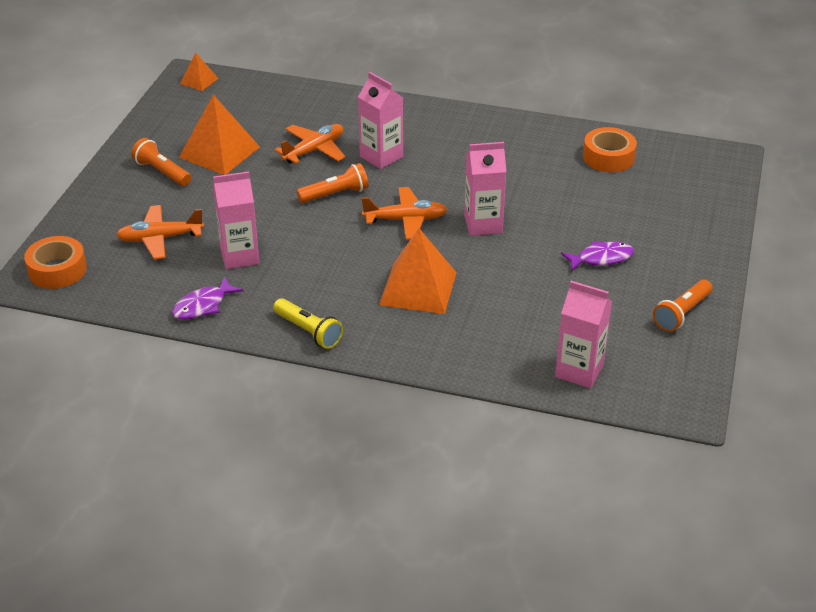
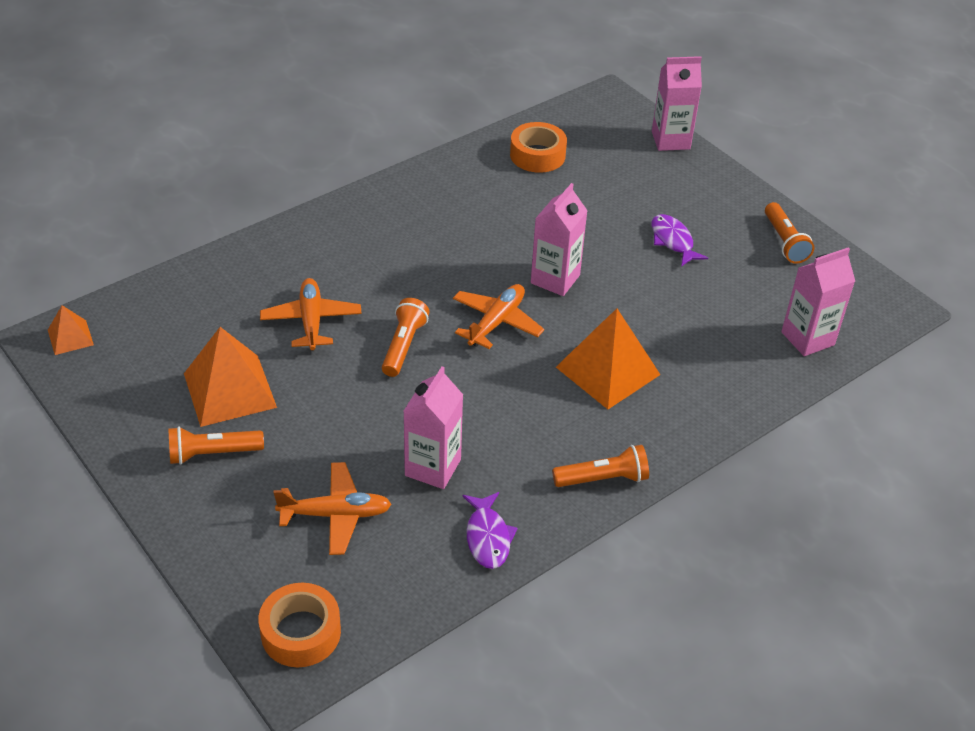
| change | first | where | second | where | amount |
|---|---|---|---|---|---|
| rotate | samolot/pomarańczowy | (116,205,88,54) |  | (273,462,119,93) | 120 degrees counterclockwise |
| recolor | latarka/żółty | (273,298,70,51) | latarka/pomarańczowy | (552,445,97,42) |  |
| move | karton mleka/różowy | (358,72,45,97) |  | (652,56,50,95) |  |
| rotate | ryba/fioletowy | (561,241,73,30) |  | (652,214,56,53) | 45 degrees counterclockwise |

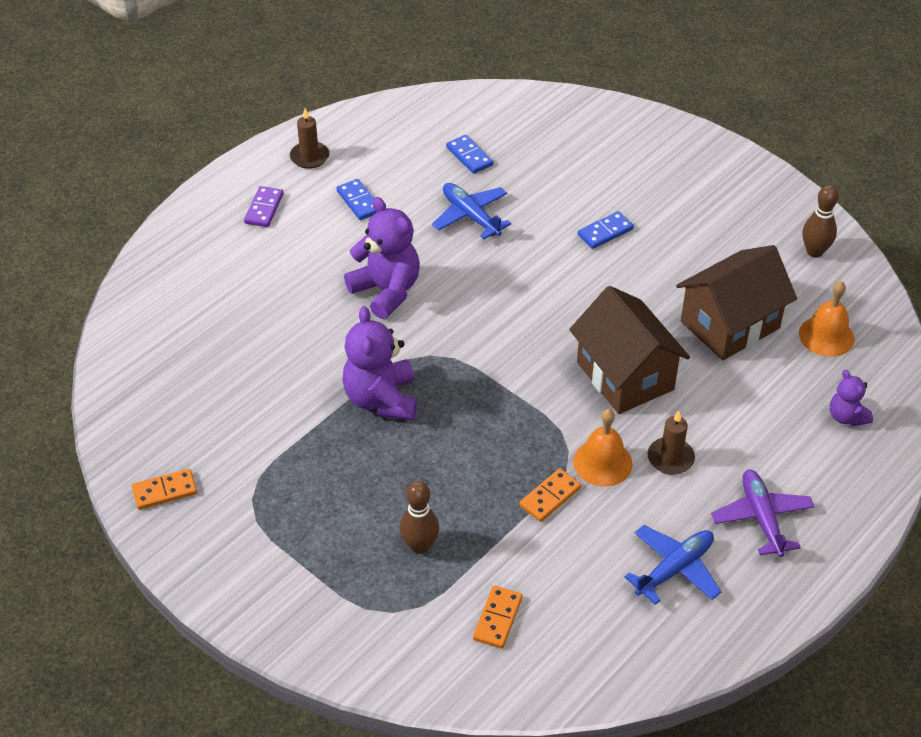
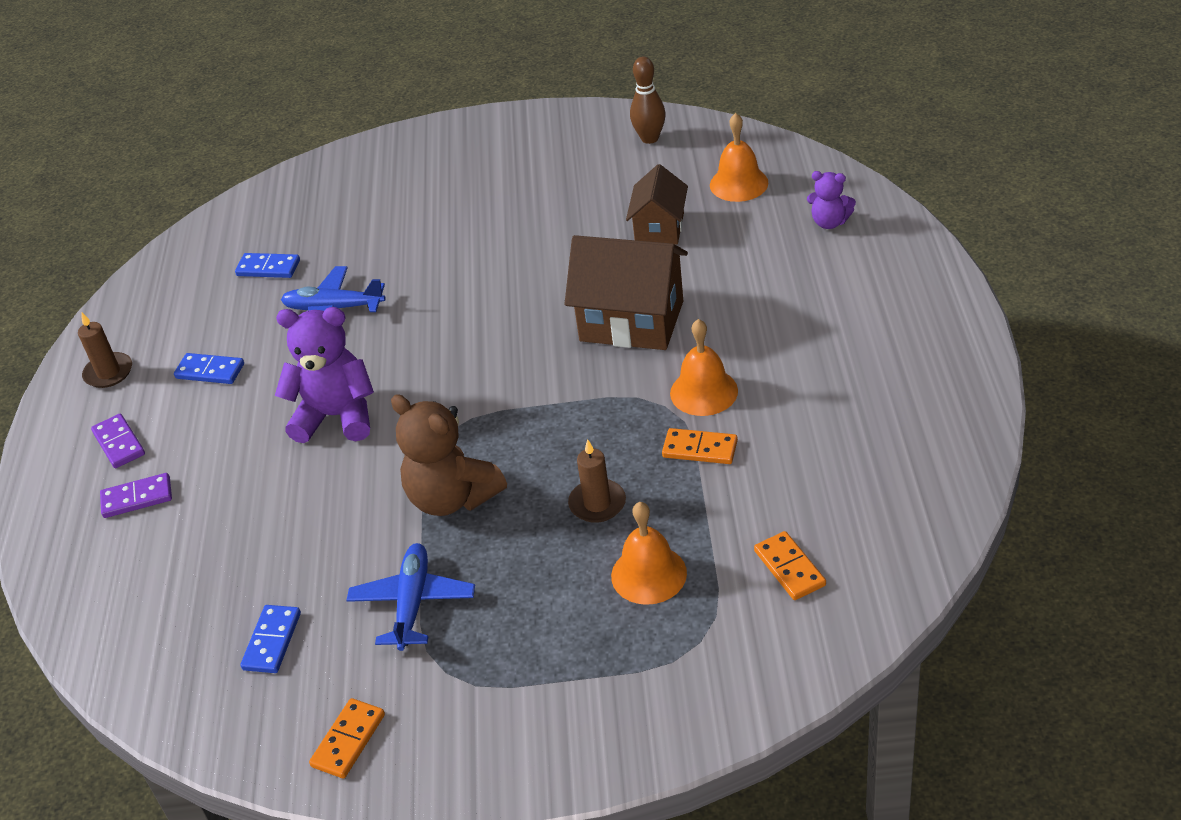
| change | first | where | second | where | amount |
|---|---|---|---|---|---|
| recolor | miś/fioletowy | (342,306,75,114) | miś/brązowy | (391,394,116,122) |  |
| replace | kręgiel/brązowy | (400,481,39,73) | dzwonek/pomarańczowy | (611,502,76,103) |  |
| rotate | kostka domina/pomarańczowy | (519,468,62,54) |  | (662,428,76,36) | 75 degrees counterclockwise |
| move | kostka domina/niebieski | (578,211,56,38) |  | (240,605,61,68) |  |
| move | samolot/niebieski | (624,525,98,80) |  | (346,543,129,108) |  |
| move | świeca/brązowy | (647,411,48,64) |  | (568,439,58,84) |  |
| resize | domek/brązowy | (676,245,121,115) |  | (626,164,62,80) | x0.61 |
| delete | samolot/fioletowy | (711,470,104,87) |  |  |  |
| insert |  |  | kostka domina/fioletowy | (100,473,72,45) |  |

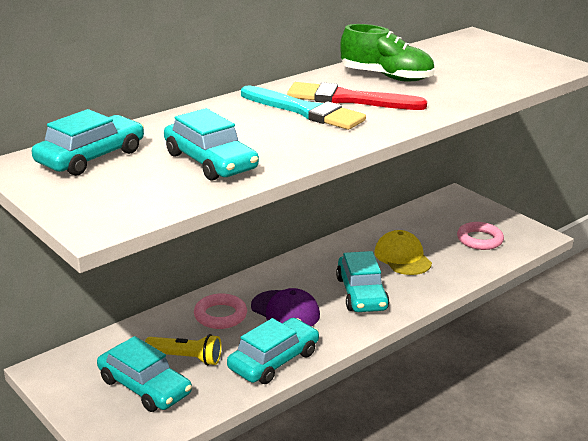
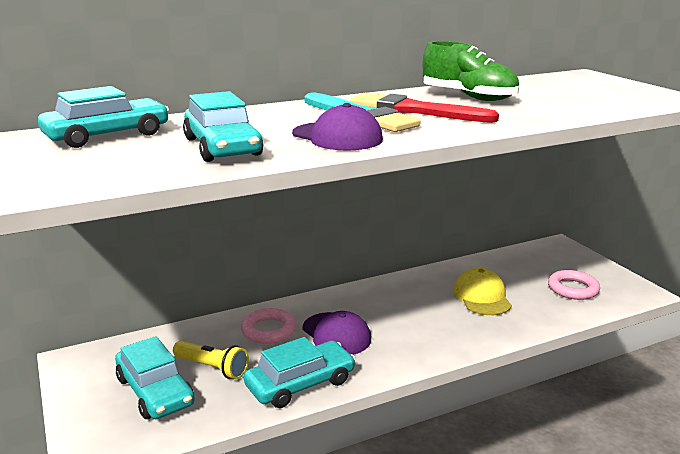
| change | first | where | second | where | amount |
|---|---|---|---|---|---|
| delete | samochód/turkusowy | (336,251,53,61) |  |  |  |
| insert |  |  | czapka/fioletowy | (292,103,91,47) |  |

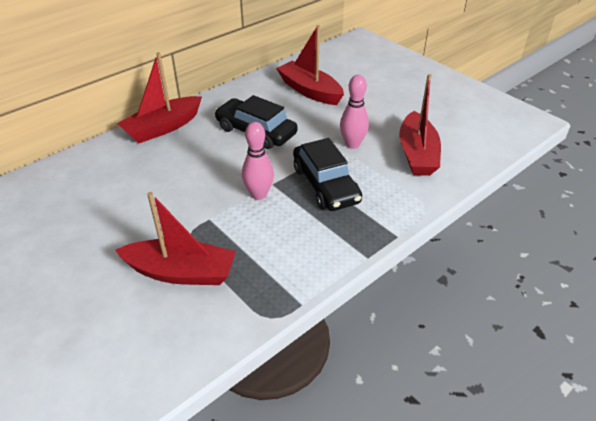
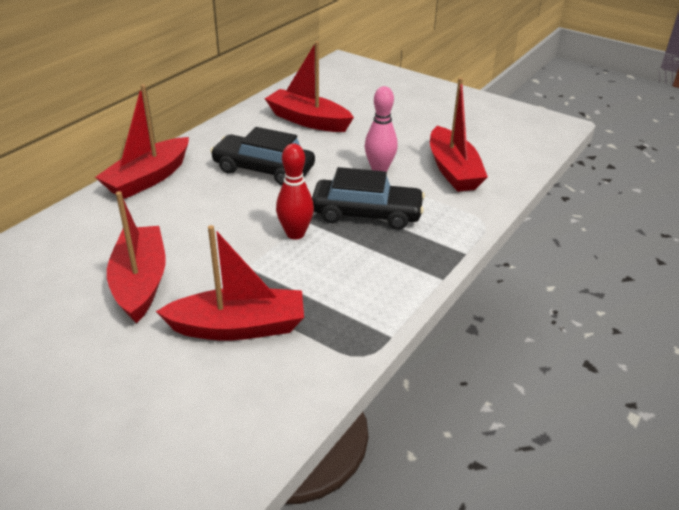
| change | first | where | second | where | amount |
|---|---|---|---|---|---|
| recolor | kręgiel/różowy | (242,122,32,78) | kręgiel/czerwony | (276,143,38,96) |  |
| rotate | samochód/czarny | (293,138,69,73) |  | (312,167,113,63) | 45 degrees counterclockwise |
| insert |  |  | łódka/czerwony | (107,191,58,132) |  |

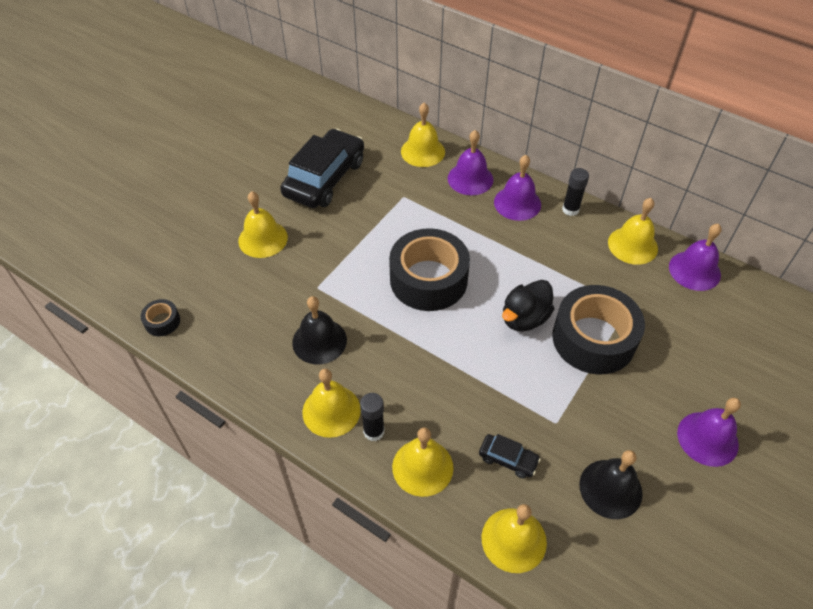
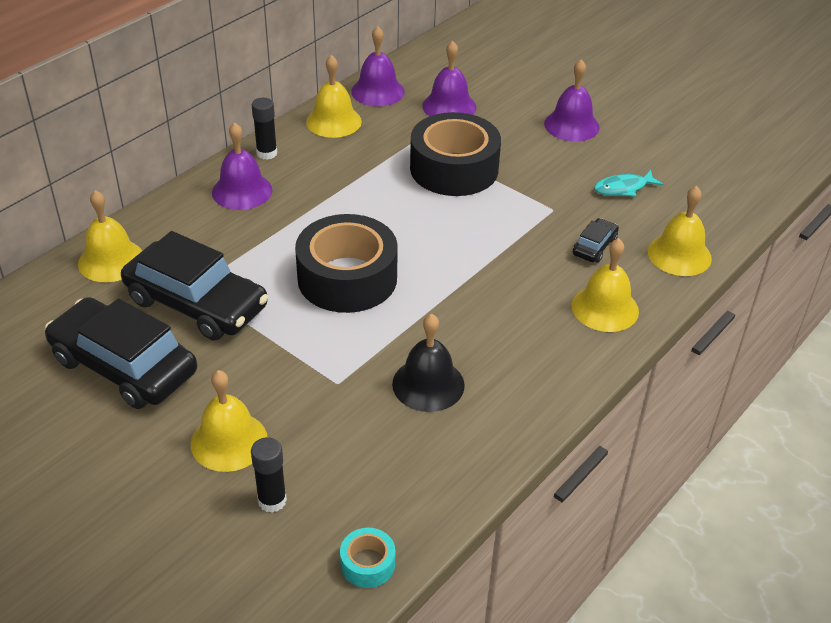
| change | first | where | second | where | amount |
|---|---|---|---|---|---|
| recolor | taśma klejąca/czarny | (141,299,39,37) | taśma klejąca/turkusowy | (340,528,55,60) |  |
| delete | dzwonek/żółty | (302,369,59,69) |  |  |  |
| move | klej w sztyfcie/czarny | (360,393,24,48) |  | (251,437,36,76) |  |
| move | dzwonek/fioletowy | (448,130,45,65) |  | (422,41,54,75) |  |
| delete | kaczka/czarny | (502,280,52,52) |  |  |  |
| replace | dzwonek/czarny | (579,450,64,69) | ryba/turkusowy | (594,170,69,27) |  |
| insert |  |  | samochód/czarny | (121,231,147,110) |  |

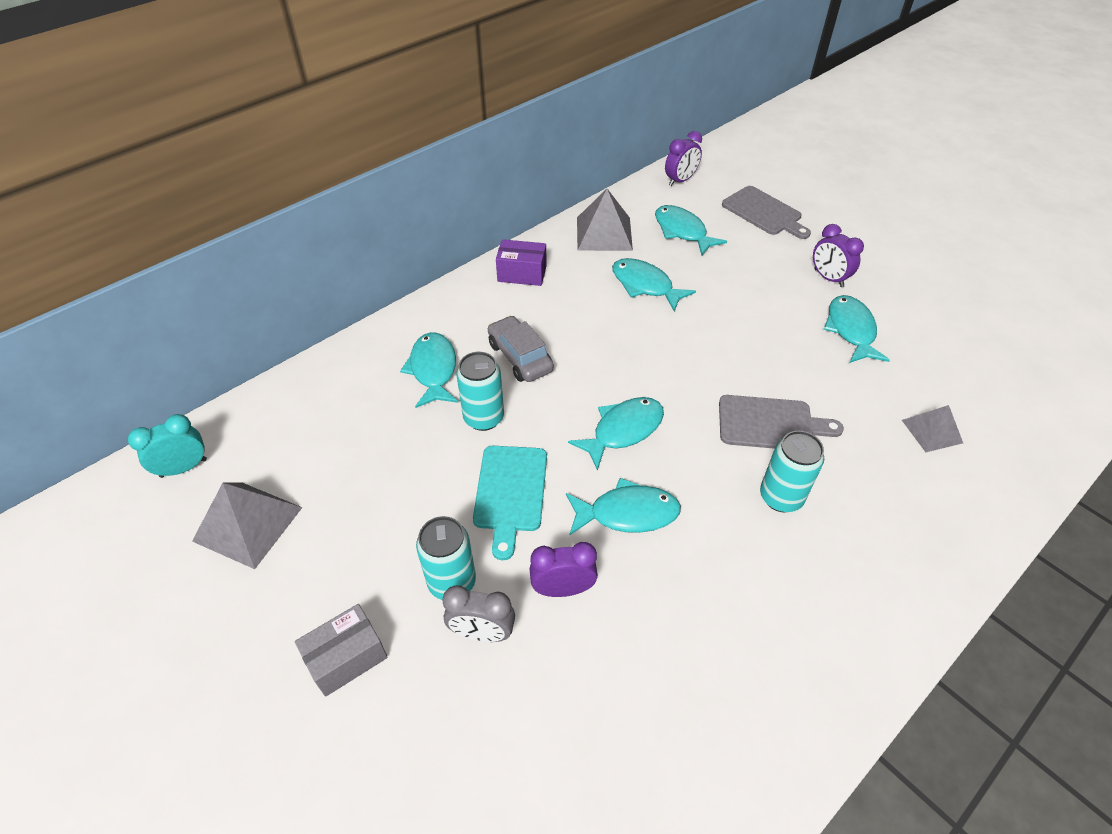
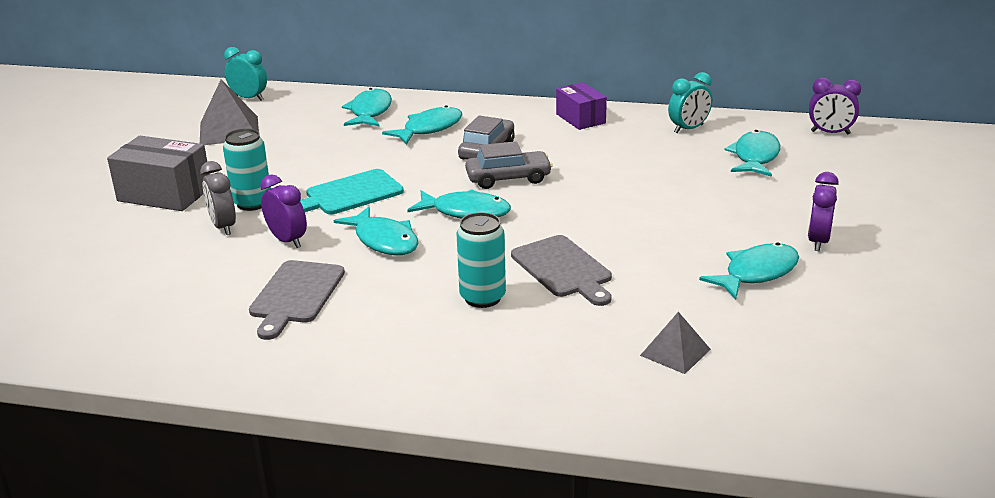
| change | first | where | second | where | amount |
|---|---|---|---|---|---|
| resize | pudełko/szary | (295,604,93,93) |  | (107,136,102,75) | x1.52 |
| delete | puszka/turkusowy | (456,352,48,79) |  |  |  |
| replace | piramida/szary | (577,189,56,62) | budzik/turkusowy | (668,72,44,61) |  |
| move | ryba/turkusowy | (612,258,84,53) |  | (342,88,50,39) |  |
| move | deska do krojenia/szary | (722,186,89,53) |  | (249,260,96,80) |  |
| insert |  |  | samochód/szary | (465,141,88,48) |  |

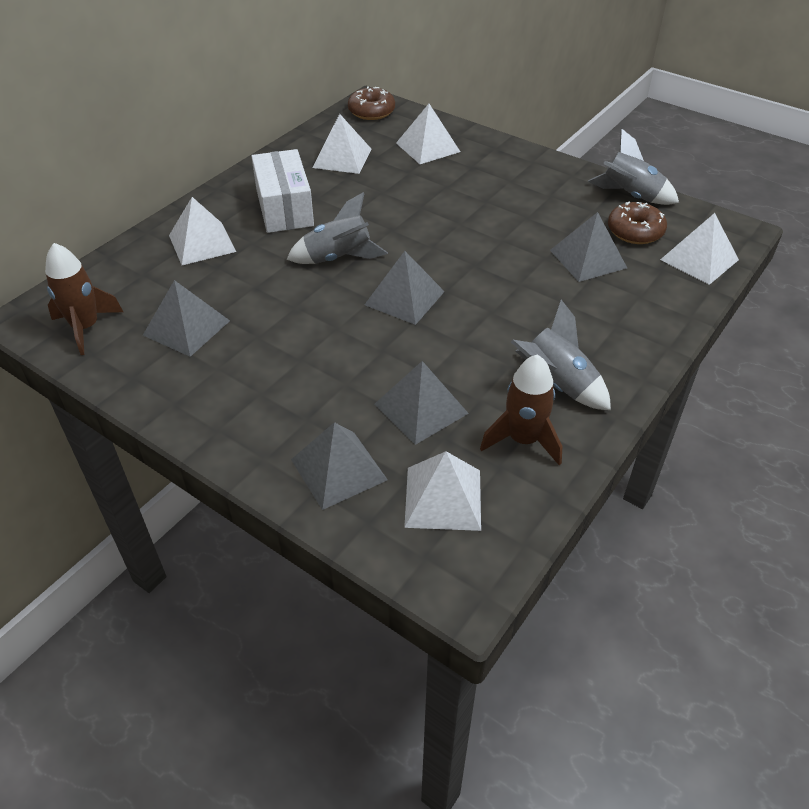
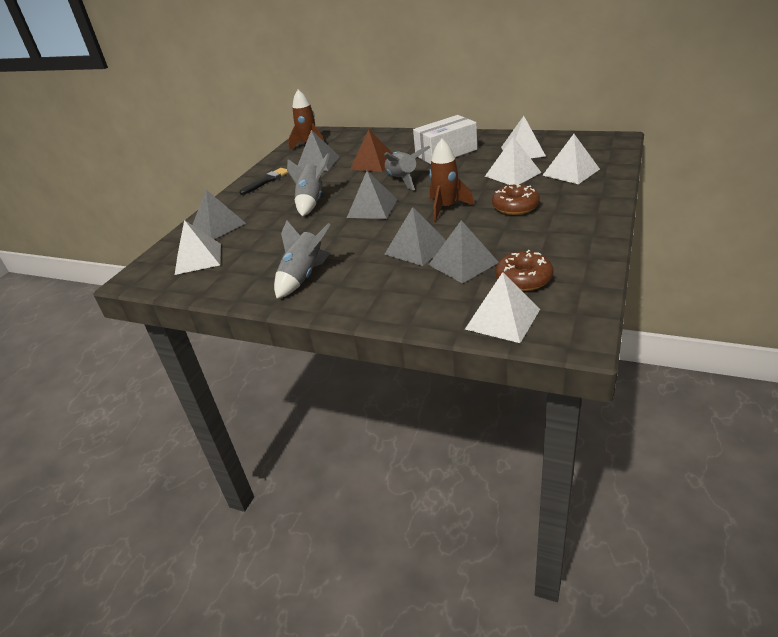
| change | first | where | second | where | amount |
|---|---|---|---|---|---|
| move | piramida/biały | (169,197,67,68) |  | (485,137,57,48) |  |
| move | donut/brązowy | (348,86,47,34) |  | (492,184,48,31) |  |
| move | piramida/szary | (374,361,95,84) |  | (384,207,62,59) |  |
| move | rakieta/brązowy | (480,354,82,112) |  | (429,139,45,82) |  |
| move | rakieta/szary | (588,129,91,76) |  | (287,153,43,63) |  |
| insert |  |  | pędzel/czarny | (239,168,49,27) |  |
| insert |  |  | piramida/brązowy | (350,129,42,43) |  |

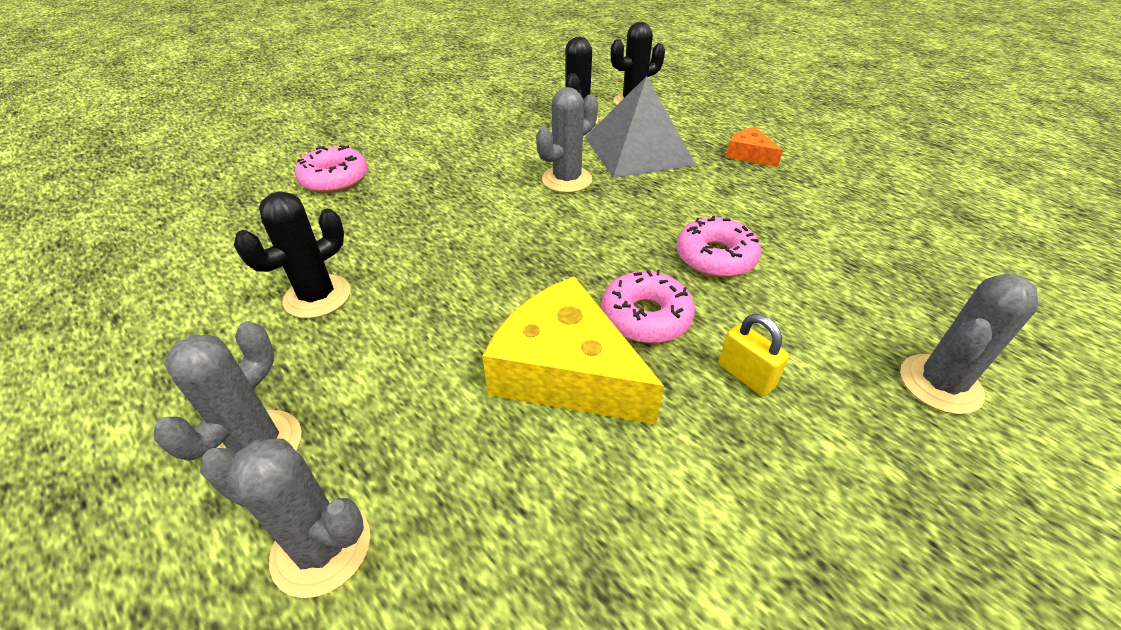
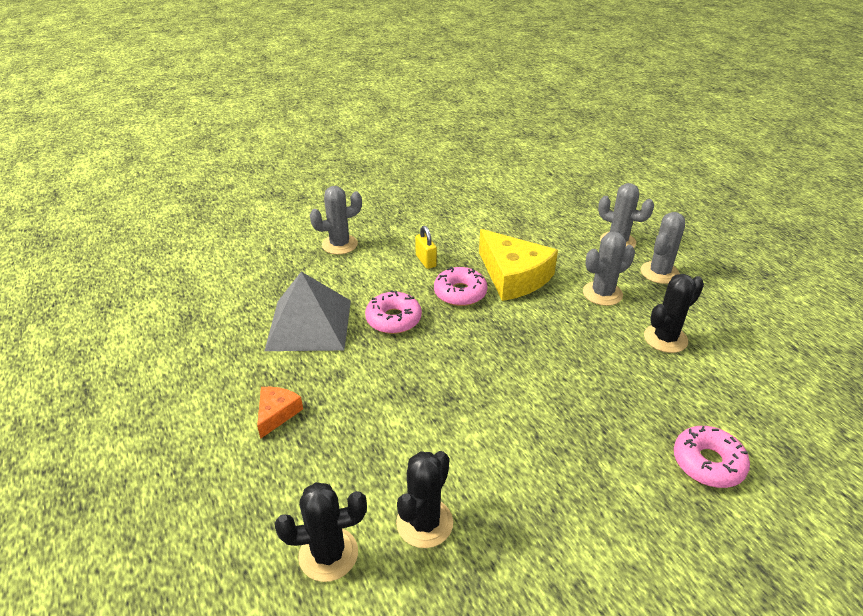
| change | first | where | second | where | amount |
|---|---|---|---|---|---|
| move | kaktus/szary | (536,87,62,106) |  | (583,232,52,74) |  |
| move | piramida/szary | (585,76,111,102) |  | (264,272,87,79) |  |
| rotate | ser/pomarańczowy | (726,127,57,40) |  | (257,387,46,52) | 135 degrees counterclockwise |

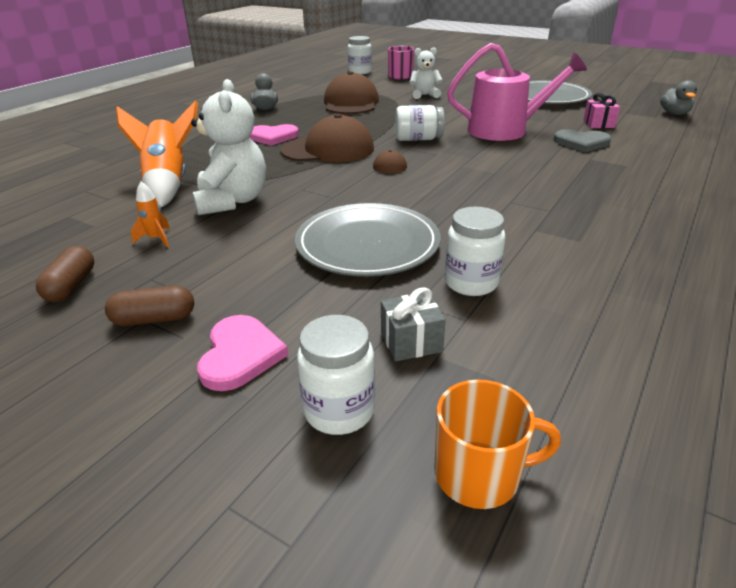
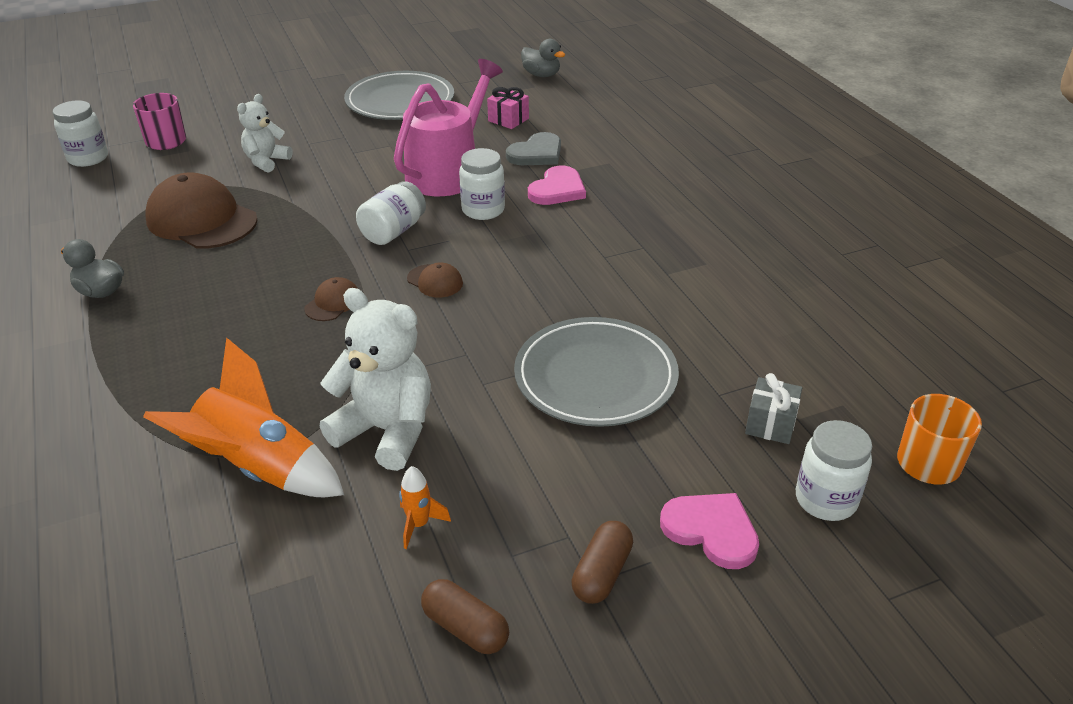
| change | first | where | second | where | amount |
|---|---|---|---|---|---|
| move | serce/różowy | (249,124,50,22) |  | (528,166,58,39) |  |
| resize | czapka/brązowy | (280,114,94,49) |  | (304,277,54,44) | x0.46 |
| move | słoik/biały | (445,207,60,89) |  | (459,148,46,72) |  |

